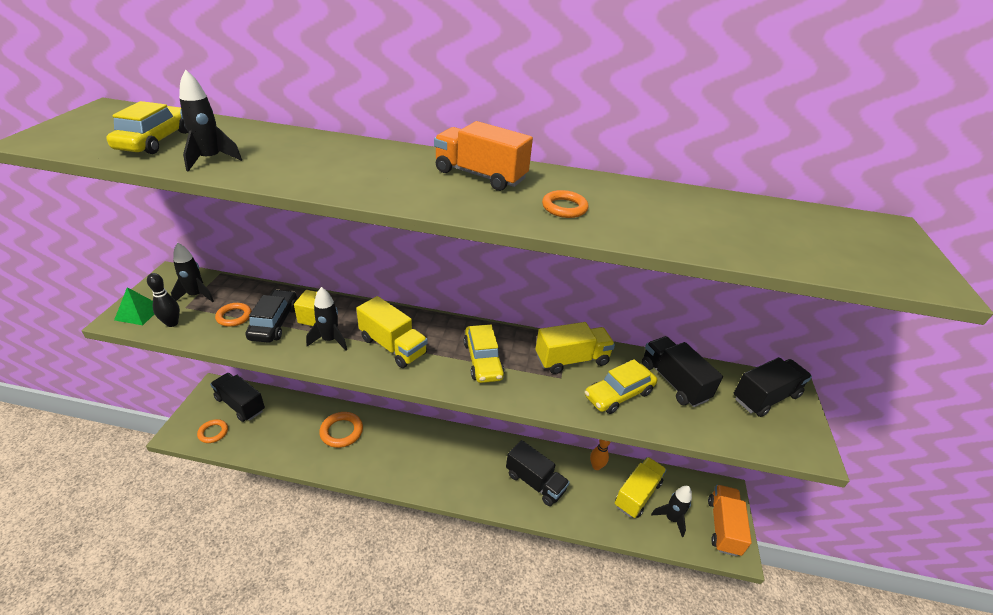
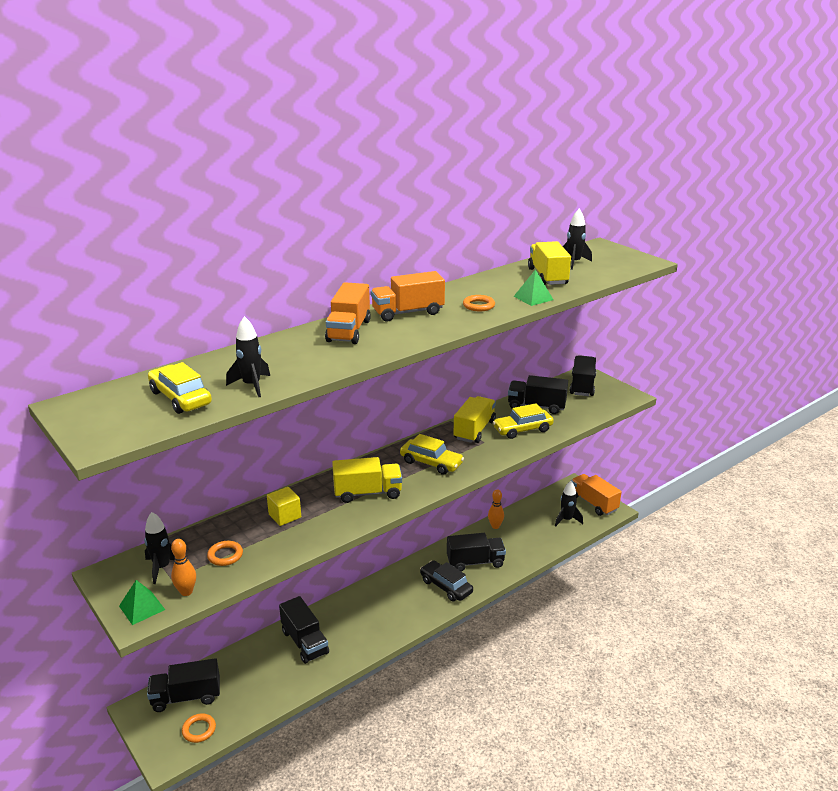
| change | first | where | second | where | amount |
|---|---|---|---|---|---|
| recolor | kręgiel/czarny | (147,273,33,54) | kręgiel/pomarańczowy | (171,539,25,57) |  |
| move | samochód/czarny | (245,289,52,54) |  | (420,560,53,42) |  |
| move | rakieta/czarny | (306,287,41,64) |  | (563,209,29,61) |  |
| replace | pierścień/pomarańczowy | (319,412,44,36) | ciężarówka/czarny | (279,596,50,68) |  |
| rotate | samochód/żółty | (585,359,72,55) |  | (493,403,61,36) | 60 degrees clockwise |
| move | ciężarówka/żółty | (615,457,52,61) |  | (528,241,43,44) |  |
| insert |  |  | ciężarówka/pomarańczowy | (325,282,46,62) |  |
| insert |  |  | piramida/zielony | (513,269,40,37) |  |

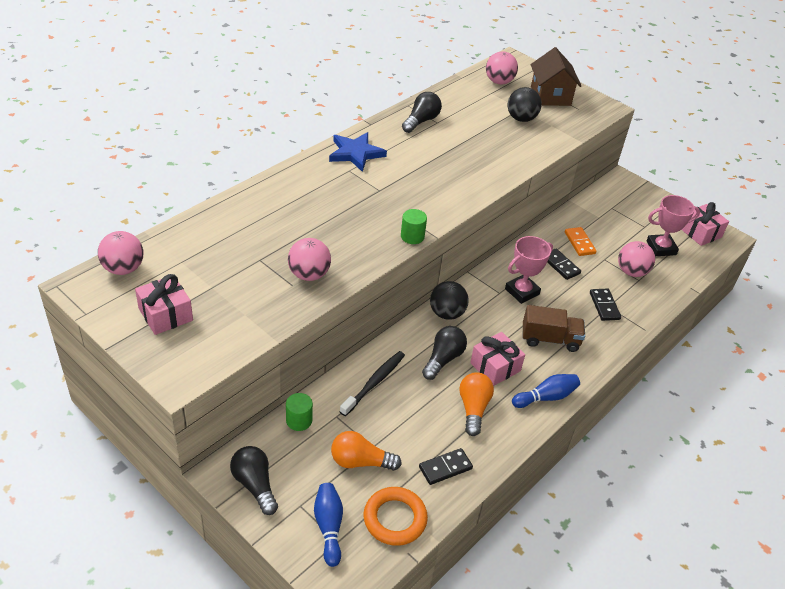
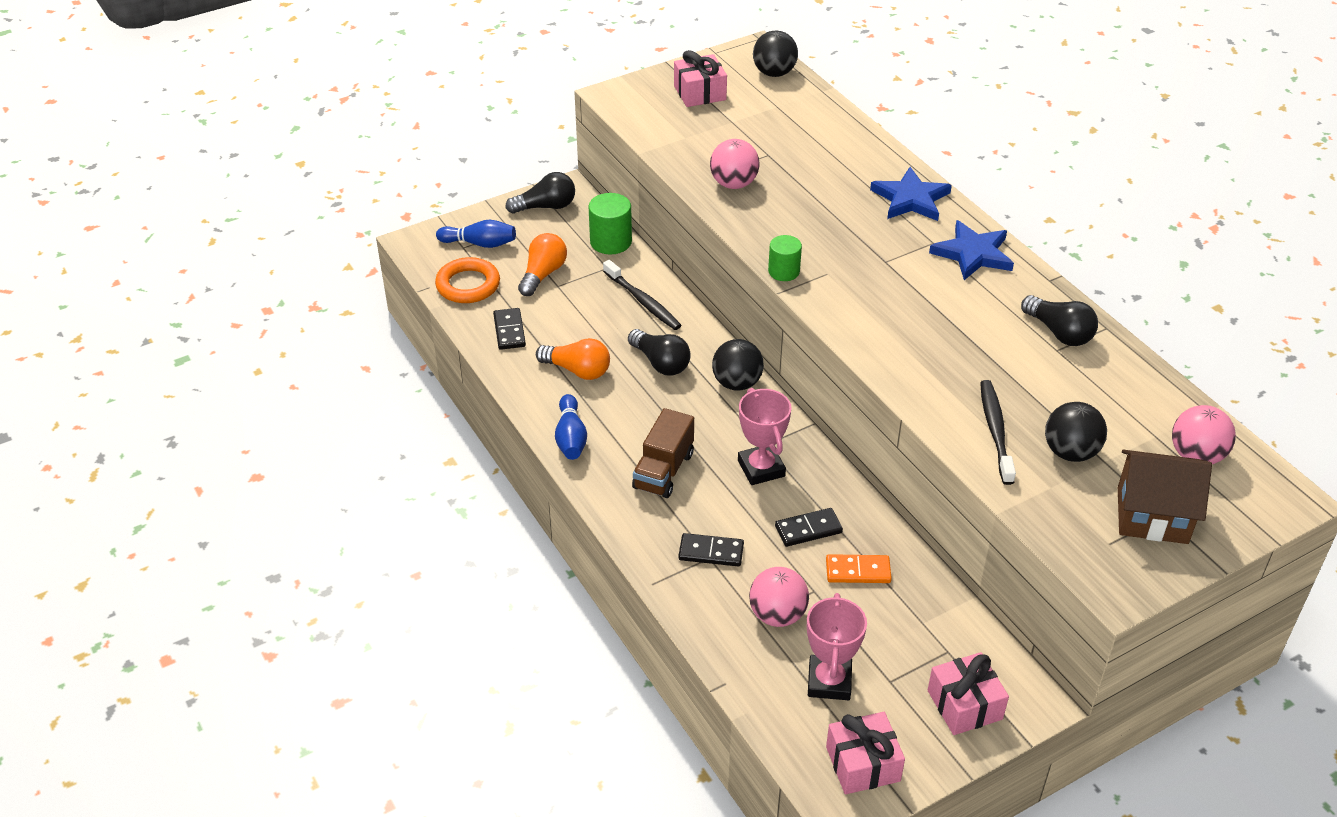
| change | first | where | second | where | amount |
|---|---|---|---|---|---|
| recolor | piłka/różowy | (98,231,45,44) | piłka/czarny | (753,31,45,46) |  |
| resize | walec/zielony | (286,393,27,38) |  | (588,193,44,61) | x1.51 |
| move | prezent/różowy | (470,332,55,54) |  | (928,652,81,83) |  |
| insert |  |  | gwiazda/niebieski | (870,167,82,54) |  |
| insert |  |  | szczoteczka do zębów/czarny | (980,380,36,105) |  |

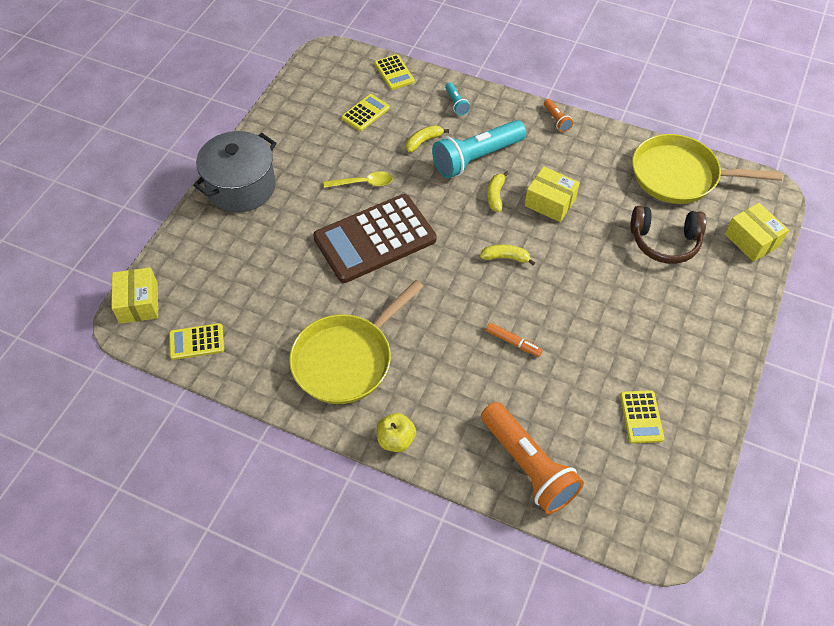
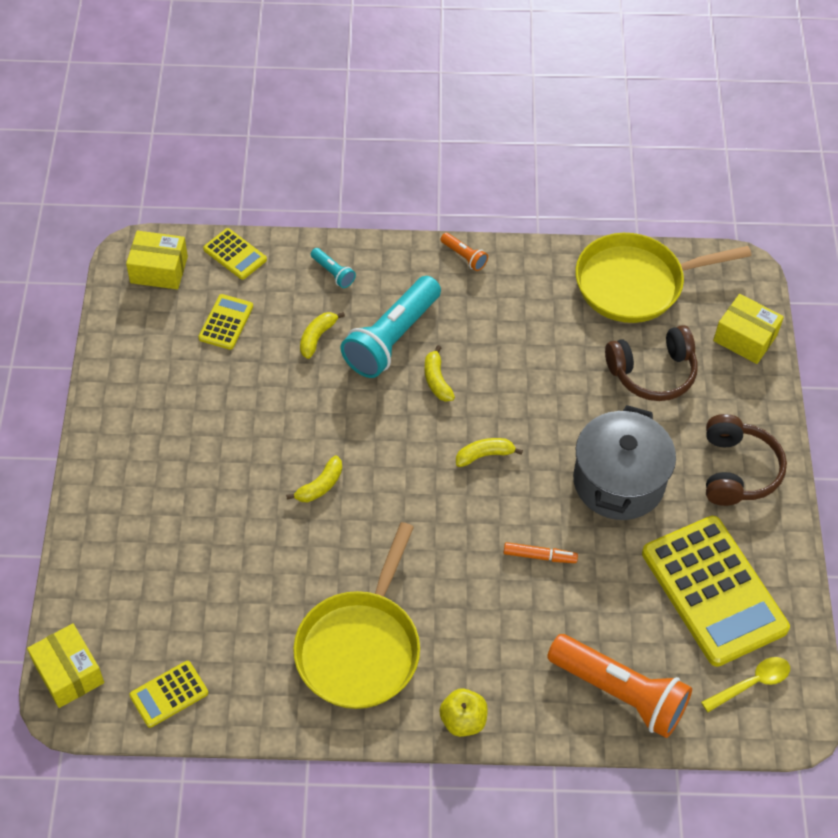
| change | first | where | second | where | amount |
|---|---|---|---|---|---|
| move | garnek/szary | (193,131,84,81) |  | (573,405,103,115) |  |
| replace | kalkulator/brązowy | (313,194,124,89) | banan/żółty | (286,456,56,46) |  |
| move | łyżka/żółty | (324,171,69,17) |  | (701,657,89,55) |  |
| move | pudełko/żółty | (525,166,55,56) |  | (126,231,62,59) |  |
| resize | kalkulator/żółty | (620,390,44,53) |  | (642,516,148,151) | x2.20 |
| insert |  |  | słuchawki/brązowy | (706,414,81,92) |  |

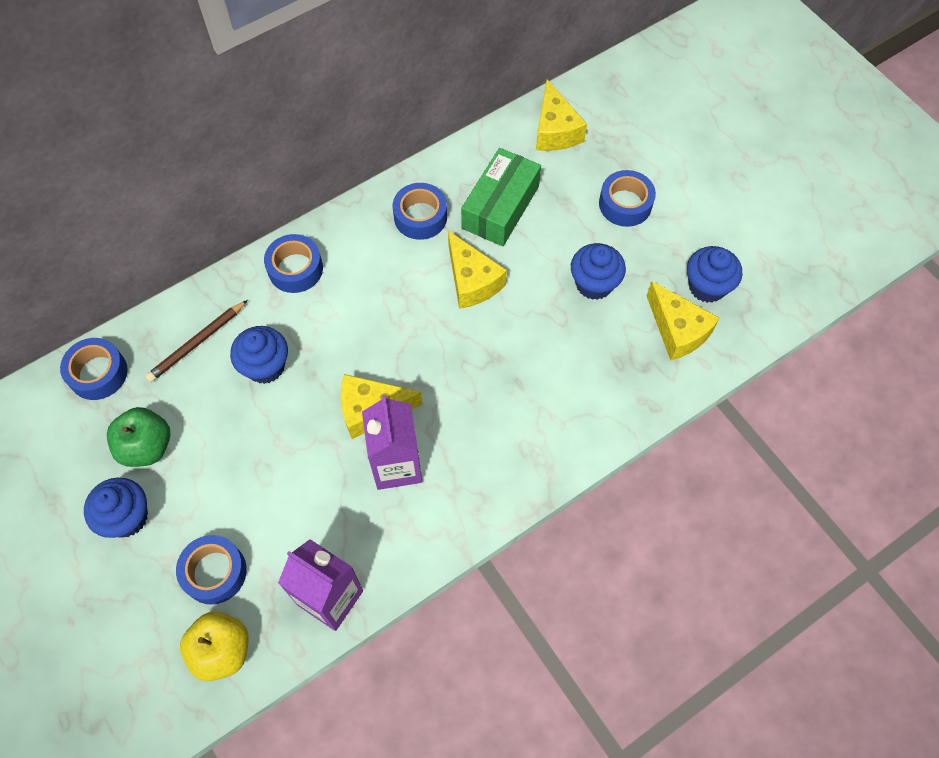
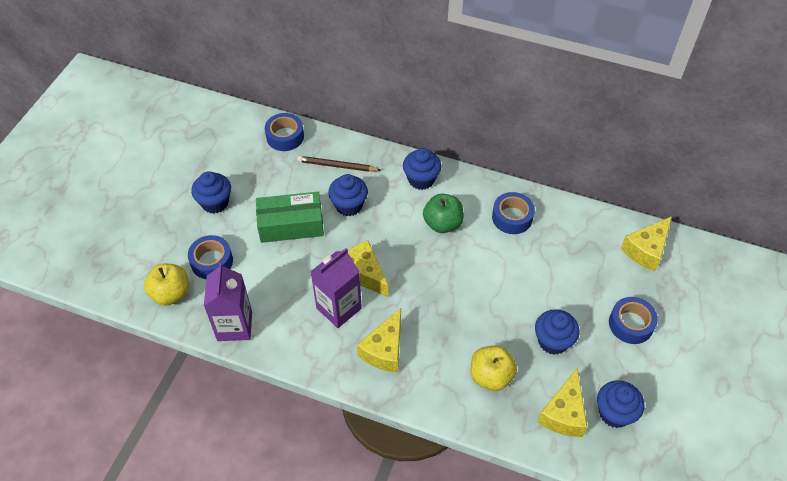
| change | first | where | second | where | amount |
|---|---|---|---|---|---|
| move | jabłko/zielony | (107,407,64,60) |  | (423,194,41,39) |  |
| replace | taśma klejąca/niebieski | (264,234,59,59) | muffinka/niebieski | (403,148,38,42) |  |
| move | ser/żółty | (448,231,59,78) |  | (357,308,44,64) |  |
| move | pudełko/zielony | (461,148,80,98) |  | (256,192,68,51) |  |
| insert |  |  | jabłko/żółty | (471,345,46,46) |  |

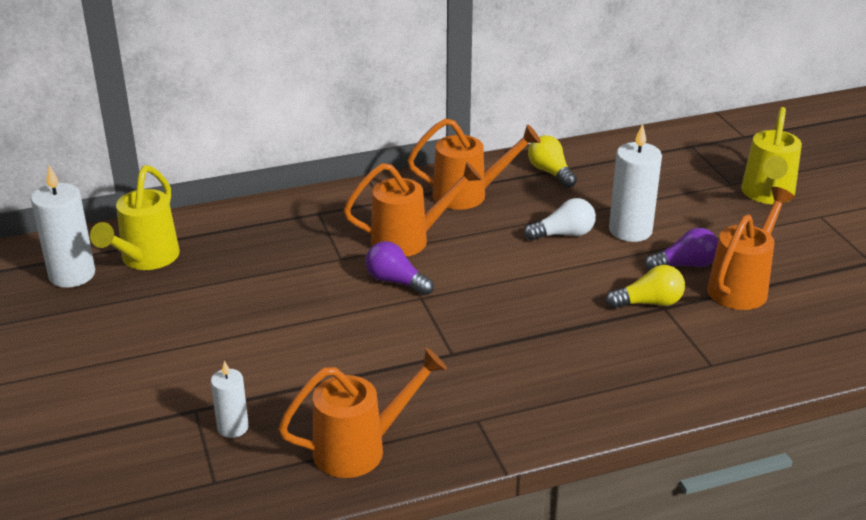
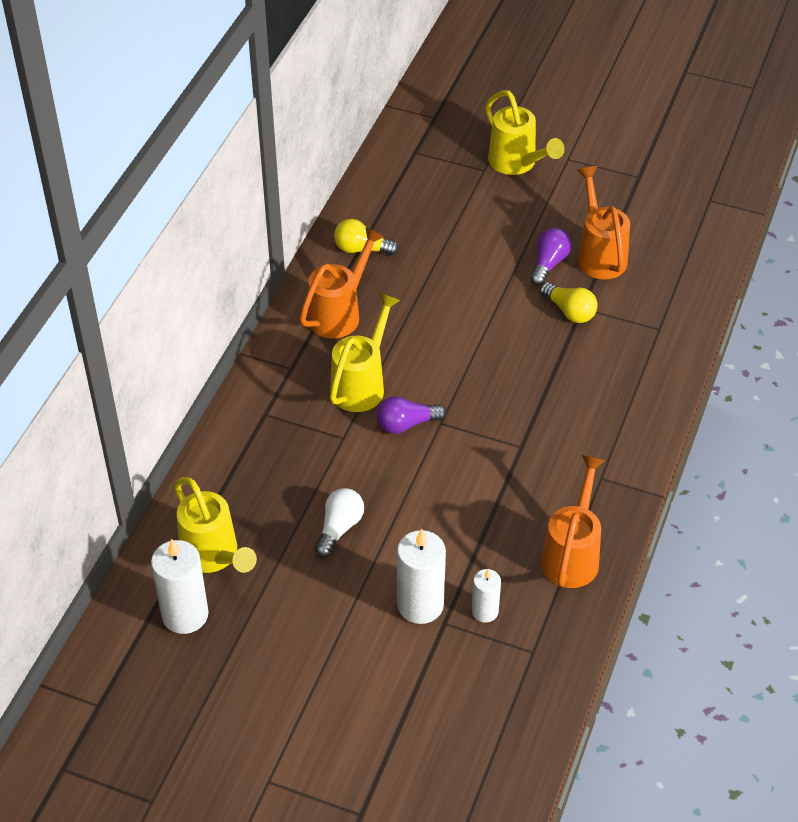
| change | first | where | second | where | amount |
|---|---|---|---|---|---|
| recolor | konewka/pomarańczowy | (344,162,138,95) | konewka/żółty | (330,293,71,119) |  |
| move | żarówka/biały | (524,198,72,42) |  | (315,488,49,69) |  |
| rotate | żarówka/żółty | (606,265,79,44) |  | (540,282,57,41) | 105 degrees clockwise |
| move | świeca/biały | (609,124,53,118) |  | (397,529,49,95) |  |

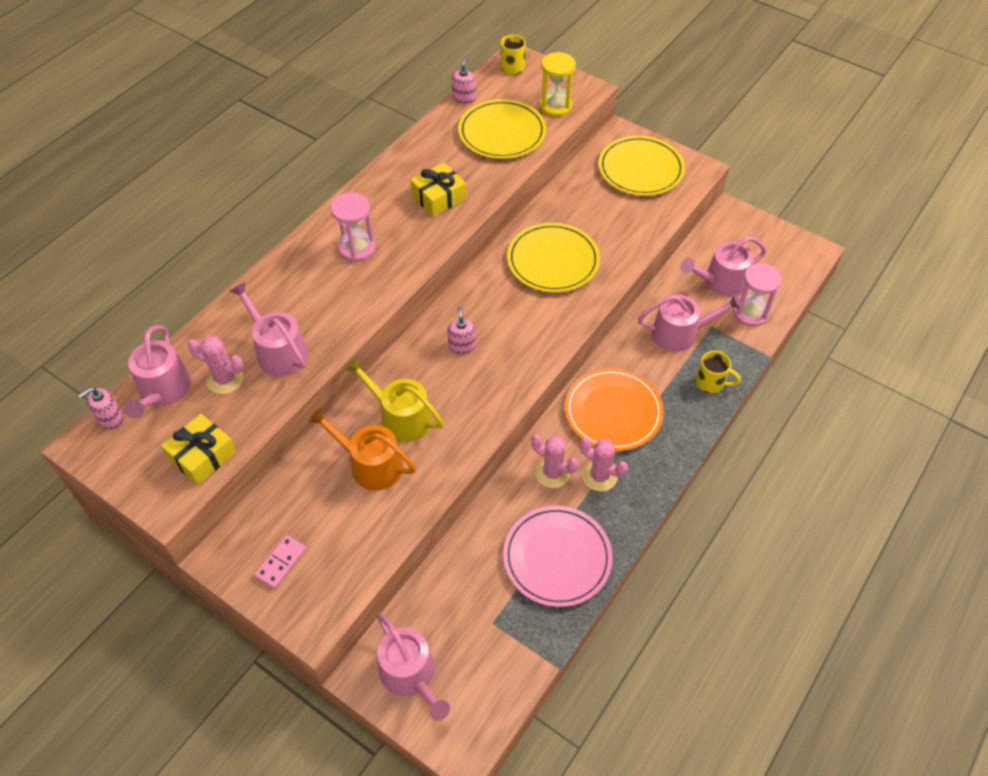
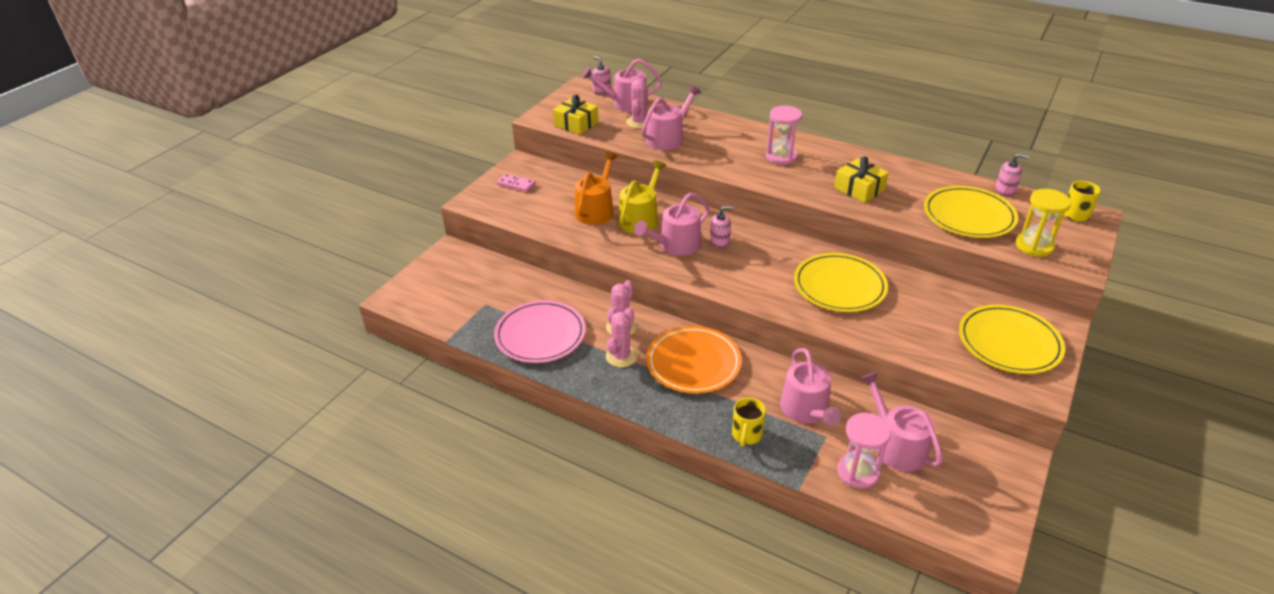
| change | first | where | second | where | amount |
|---|---|---|---|---|---|
| move | konewka/różowy | (377,614,73,107) |  | (634,193,76,63) |  |

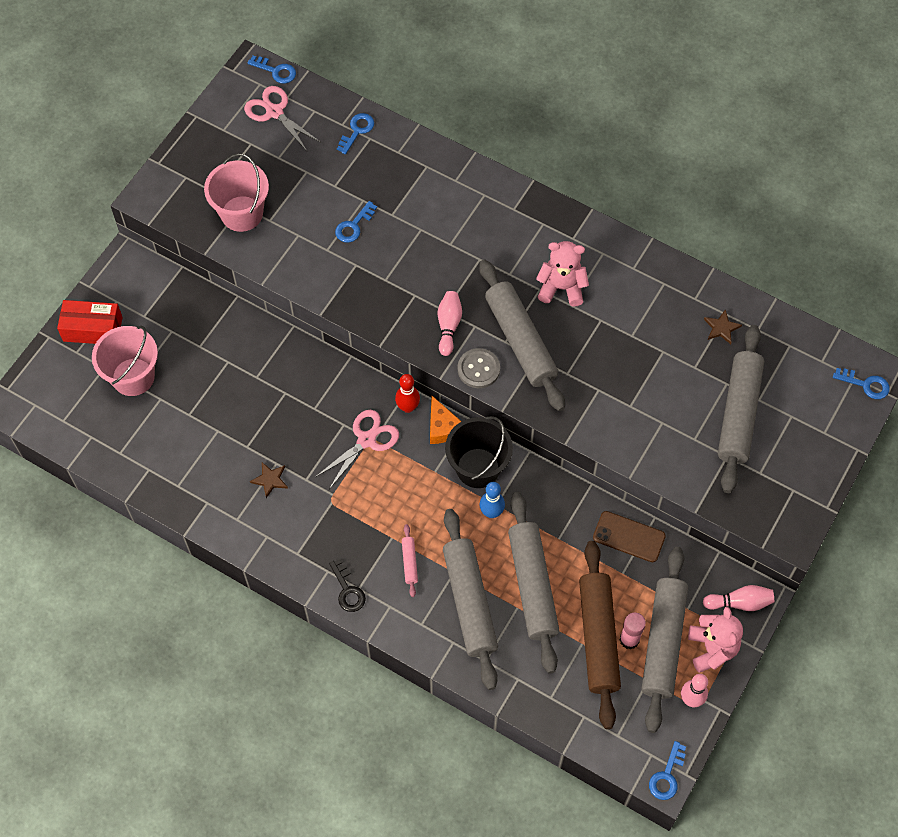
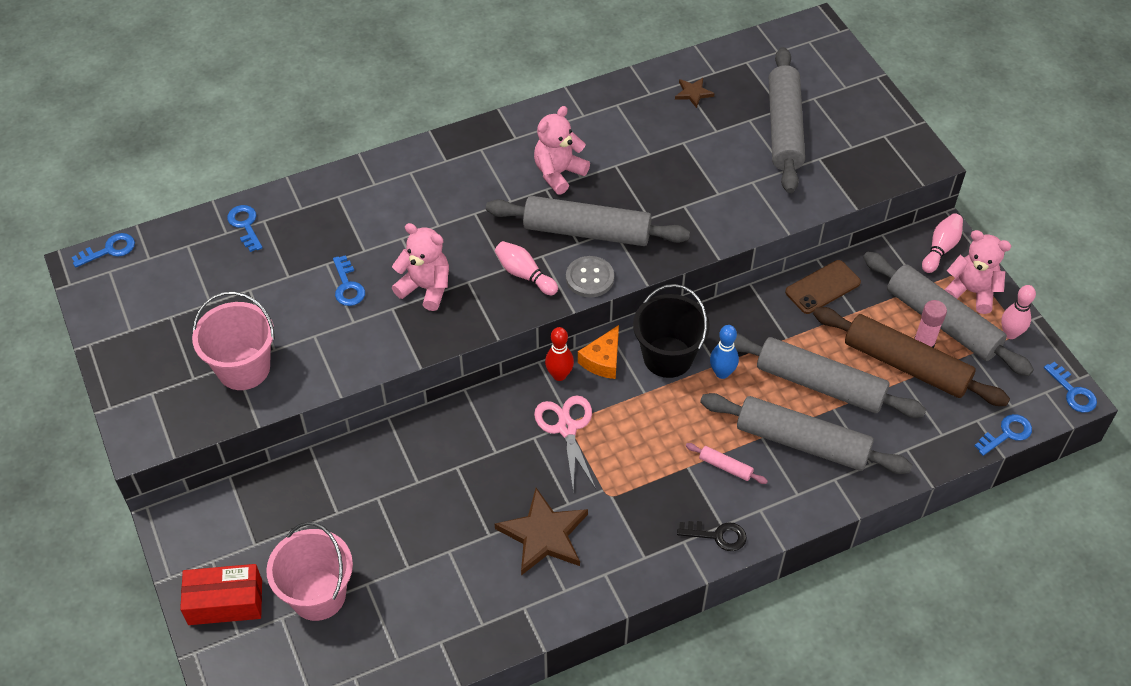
| change | first | where | second | where | amount |
|---|---|---|---|---|---|
| rotate | pudełko/czerwony | (57,300,66,44) |  | (180,564,82,61) | 45 degrees clockwise |
| delete | nożyczki/różowy | (244,86,76,65) |  |  |  |
| resize | gwiazda/brązowy | (250,462,38,36) |  | (495,488,93,88) | x2.01 |
| rotate | ser/pomarańczowy | (430,396,32,48) |  | (578,325,41,54) | 105 degrees clockwise |
| rotate | wałek do ciasta/szary | (718,325,46,168) |  | (769,47,36,146) | 45 degrees clockwise |
| move | klucz/niebieski | (833,368,57,31) |  | (975,414,57,42) |  |
| insert |  |  | miś/różowy | (392,223,57,88) |  |

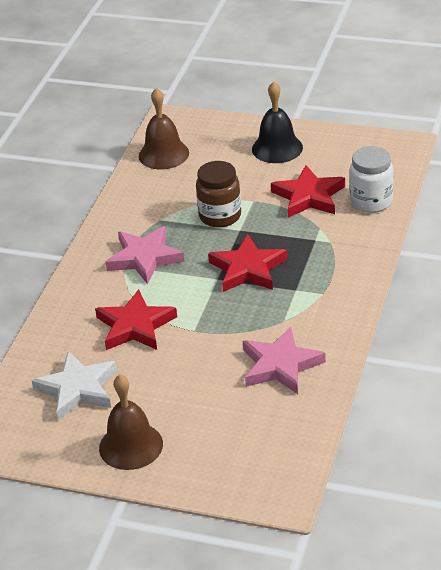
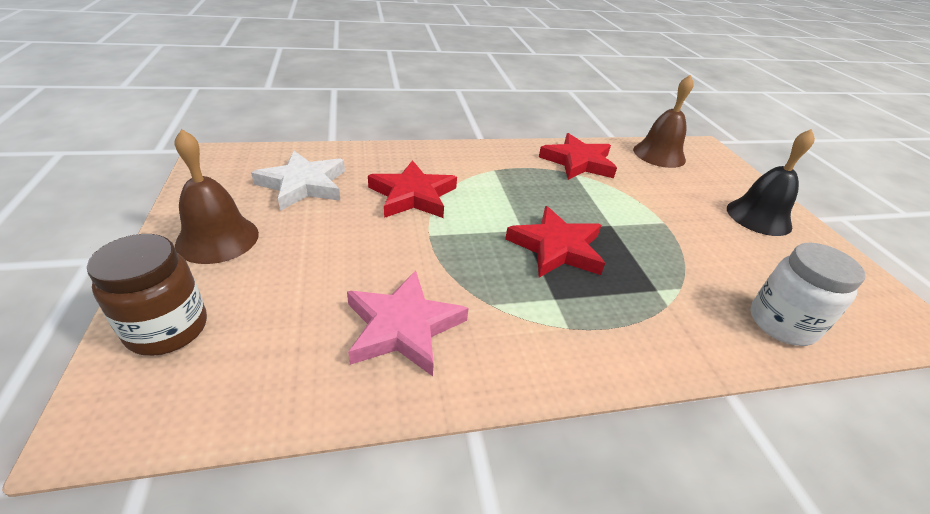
| change | first | where | second | where | amount |
|---|---|---|---|---|---|
| delete | gwiazda/różowy | (105,226,80,58) |  |  |  |
| move | słoik/brązowy | (196,161,45,67) |  | (87,234,120,122) |  |
| move | gwiazda/czerwony | (271,165,74,53) |  | (539,133,78,47) |  |

